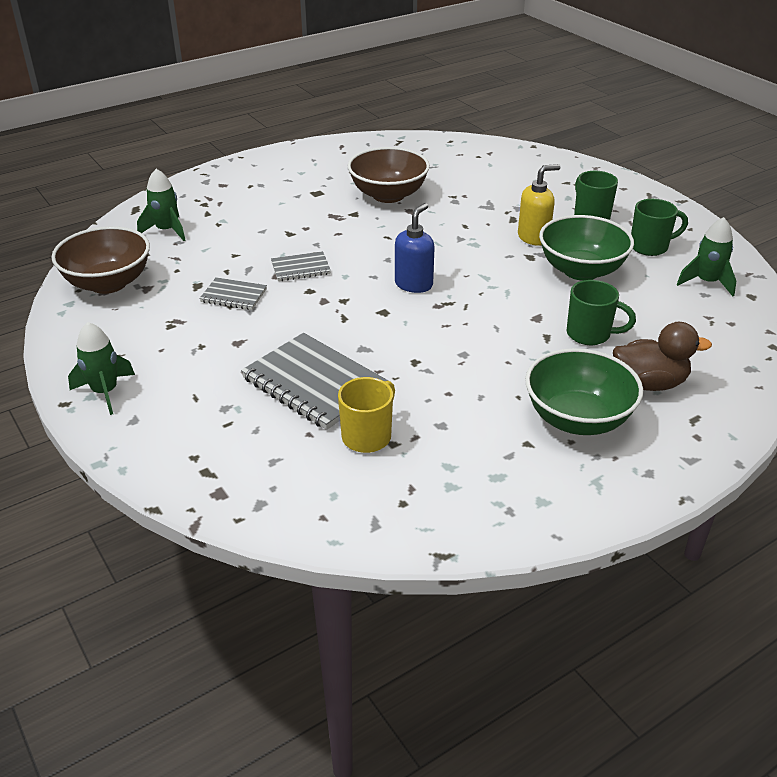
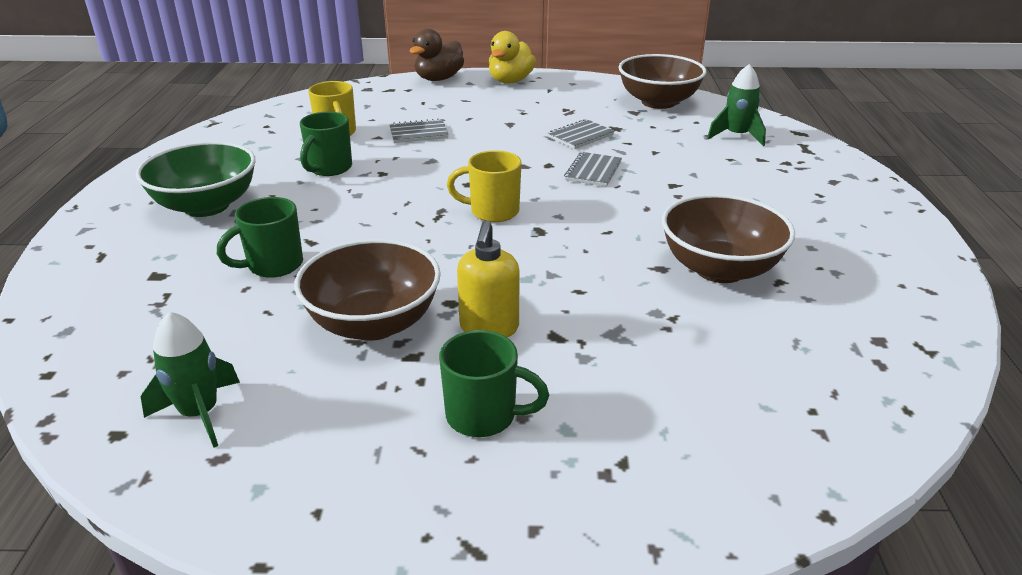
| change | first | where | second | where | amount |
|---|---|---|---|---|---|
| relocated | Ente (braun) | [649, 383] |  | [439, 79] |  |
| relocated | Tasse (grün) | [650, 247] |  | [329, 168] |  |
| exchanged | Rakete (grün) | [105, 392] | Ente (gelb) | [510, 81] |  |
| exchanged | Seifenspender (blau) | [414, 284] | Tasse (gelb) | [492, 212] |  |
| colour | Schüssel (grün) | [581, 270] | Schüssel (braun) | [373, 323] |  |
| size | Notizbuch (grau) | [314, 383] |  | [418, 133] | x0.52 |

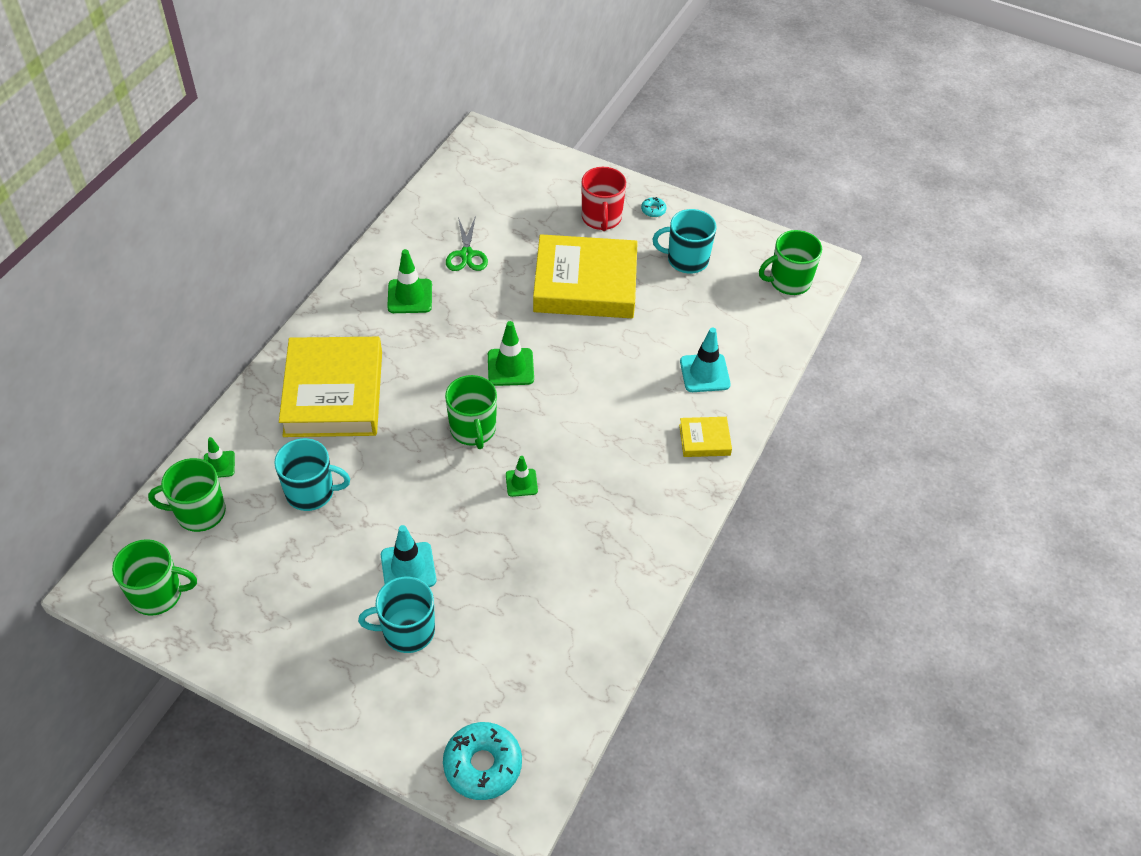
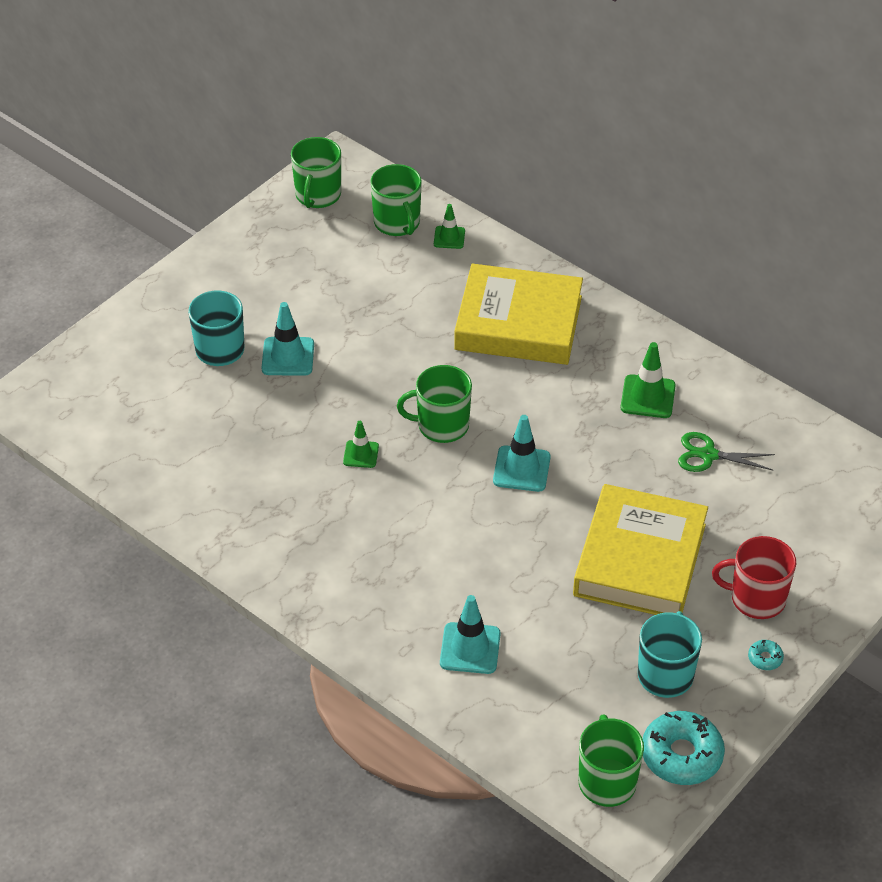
| change | first | where | second | where | amount |
|---|---|---|---|---|---|
| missing | Tasse (türkis) | [311, 492] |  |  |  |
| missing | Buch (gelb) | [704, 440] |  |  |  |
| relocated | Donut (türkis) | [482, 765] |  | [681, 755] |  |
| colour | Leitkegel (grün) | [510, 367] | Leitkegel (türkis) | [521, 469] |  |
| spun | Tasse (grün) | [199, 512] |  | [397, 223] | 150 degrees clockwise |

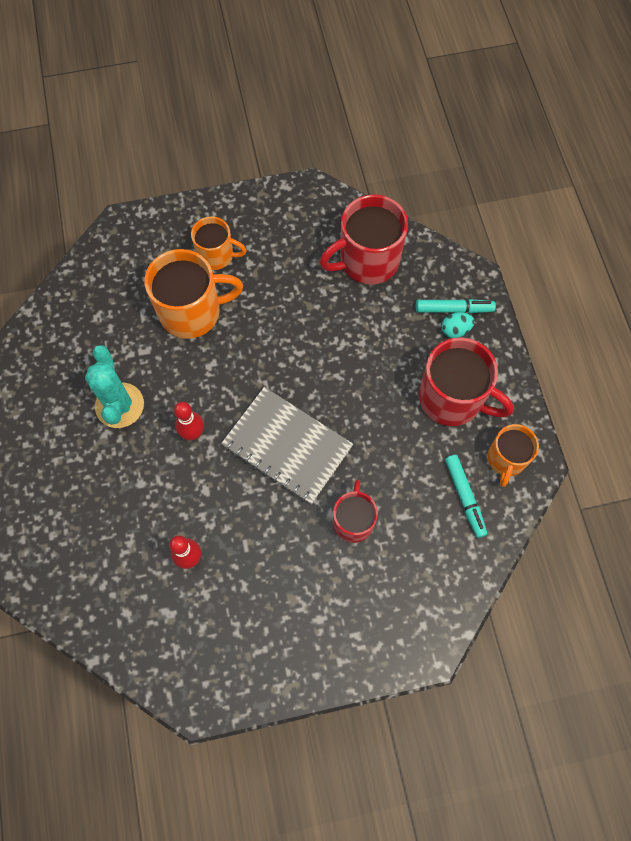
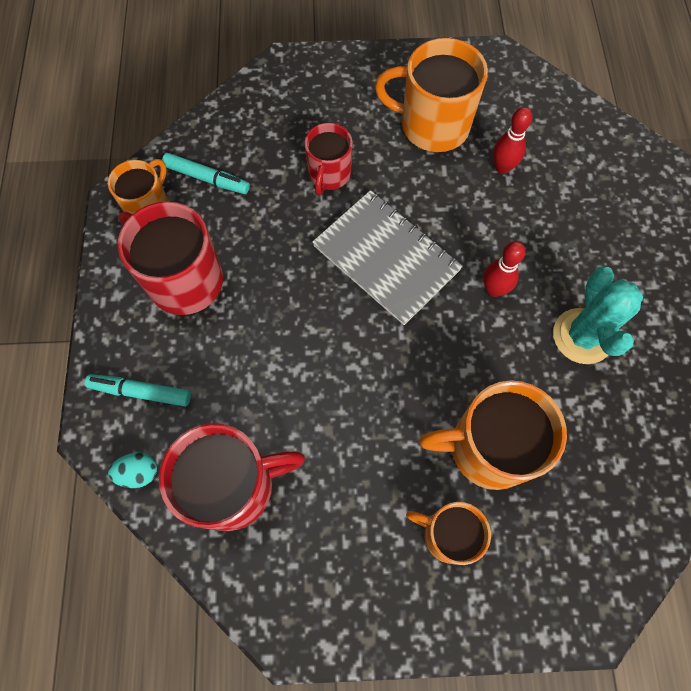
| change | first | where | second | where | amount |
|---|---|---|---|---|---|
| appeared |  |  | Tasse (orange) | [432, 125] |  |
| relocated | Ei (türkis) | [455, 330] |  | [139, 473] |  |
| spun | Filzstift (türkis) | [464, 497] |  | [207, 178] | 120 degrees clockwise |

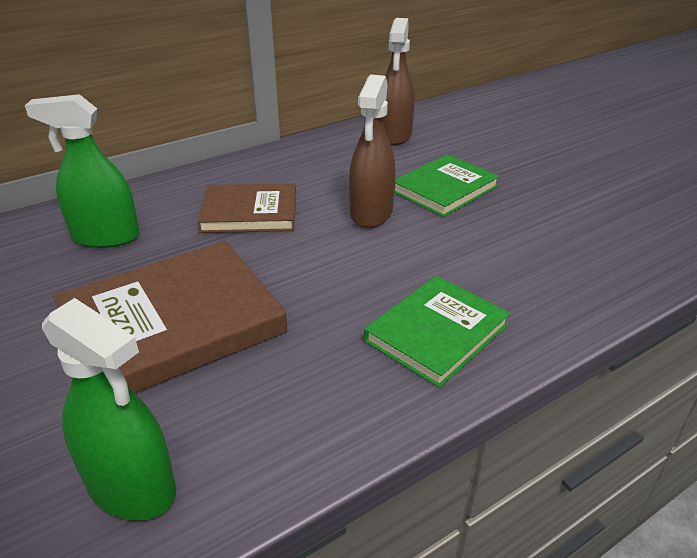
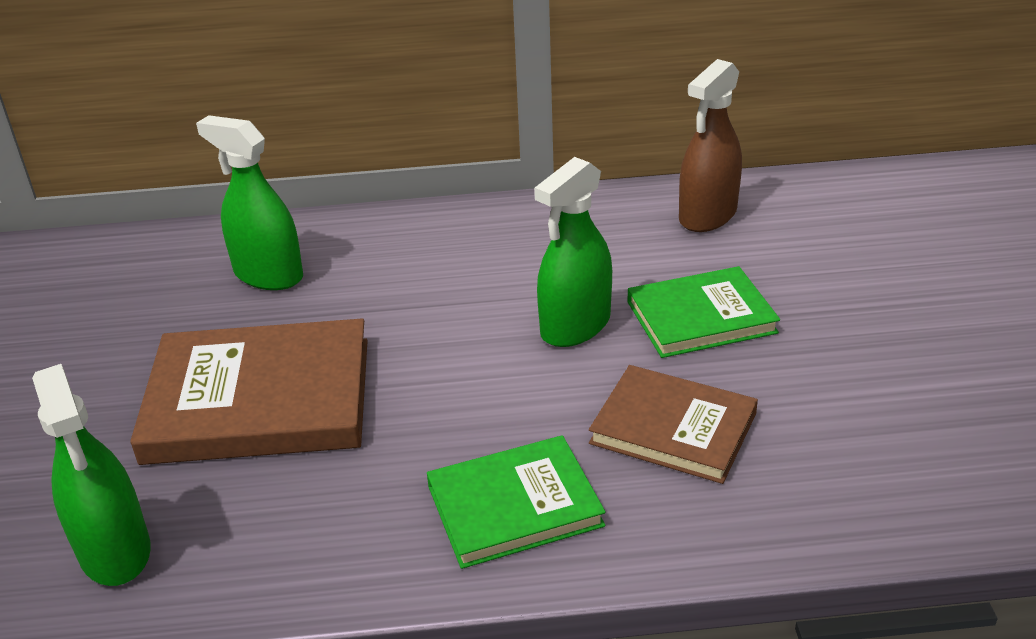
| change | first | where | second | where | amount |
|---|---|---|---|---|---|
| relocated | Buch (braun) | [249, 212] |  | [673, 428] |  |
| colour | Sprühflasche (braun) | [371, 213] | Sprühflasche (grün) | [575, 326] |  |

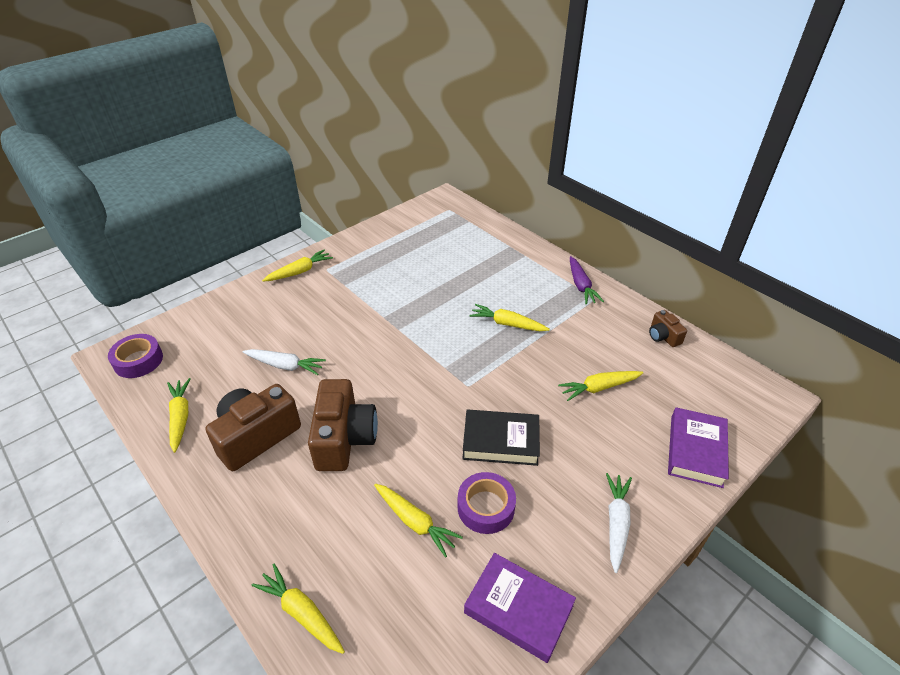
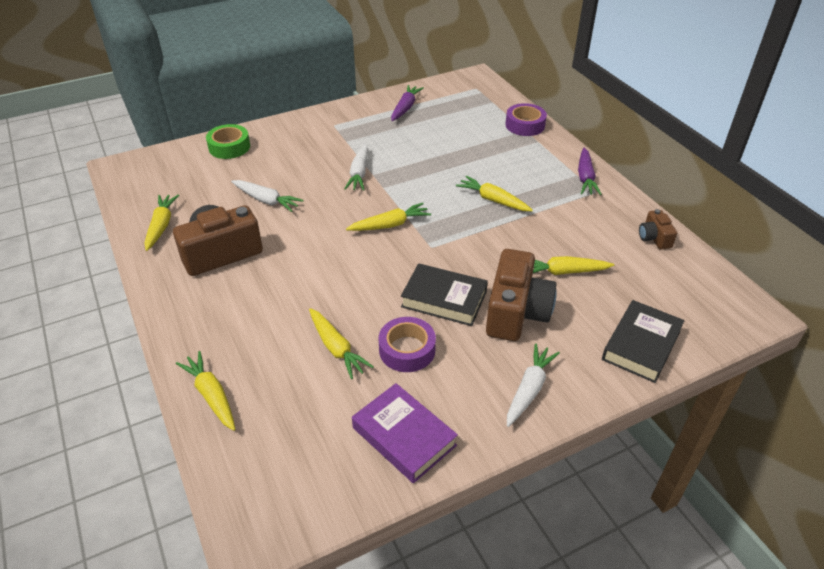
| change | first | where | second | where | amount |
|---|---|---|---|---|---|
| appeared |  |  | Klebeband (grün) | [229, 147] |  |
| appeared |  |  | Karotte (weiß) | [359, 173] |  |
| appeared |  |  | Karotte (lila) | [405, 108] |  |
| relocated | Klebeband (lila) | [138, 361] |  | [525, 125] |  |
| relocated | Karotte (gelb) | [300, 271] |  | [390, 225] |  |
| relocated | Kamera (braun) | [344, 438] |  | [516, 312] |  |
| colour | Buch (lila) | [696, 450] | Buch (schwarz) | [641, 345] |  |

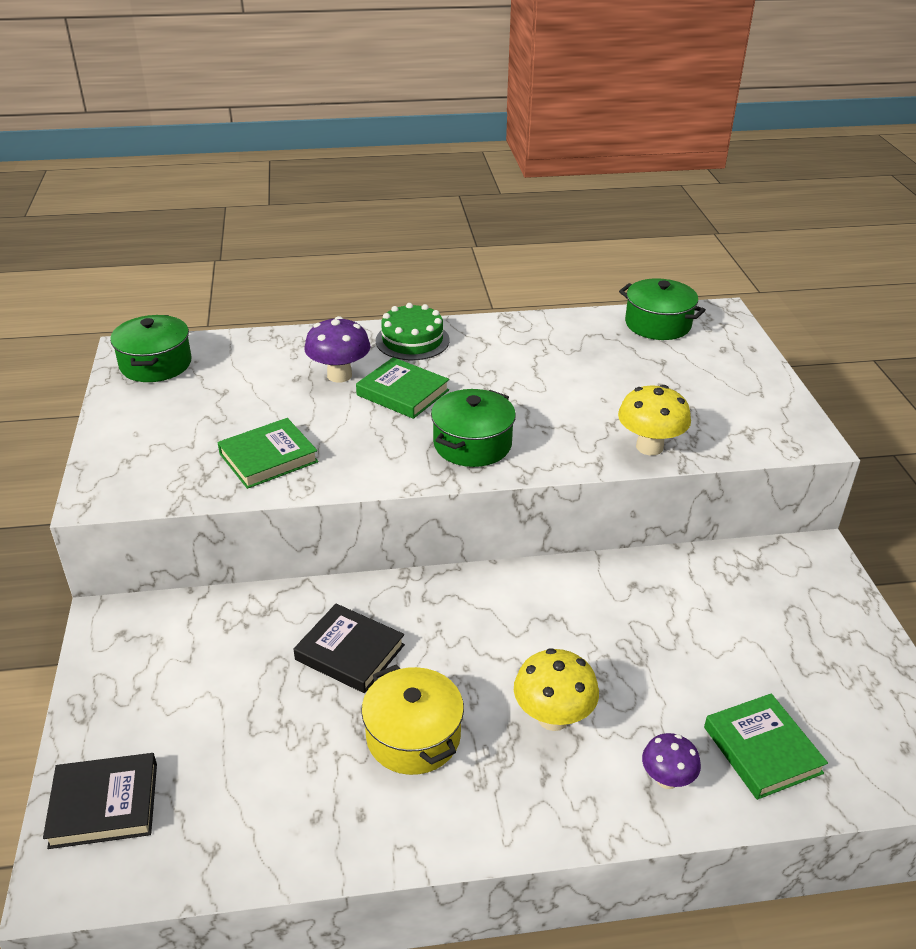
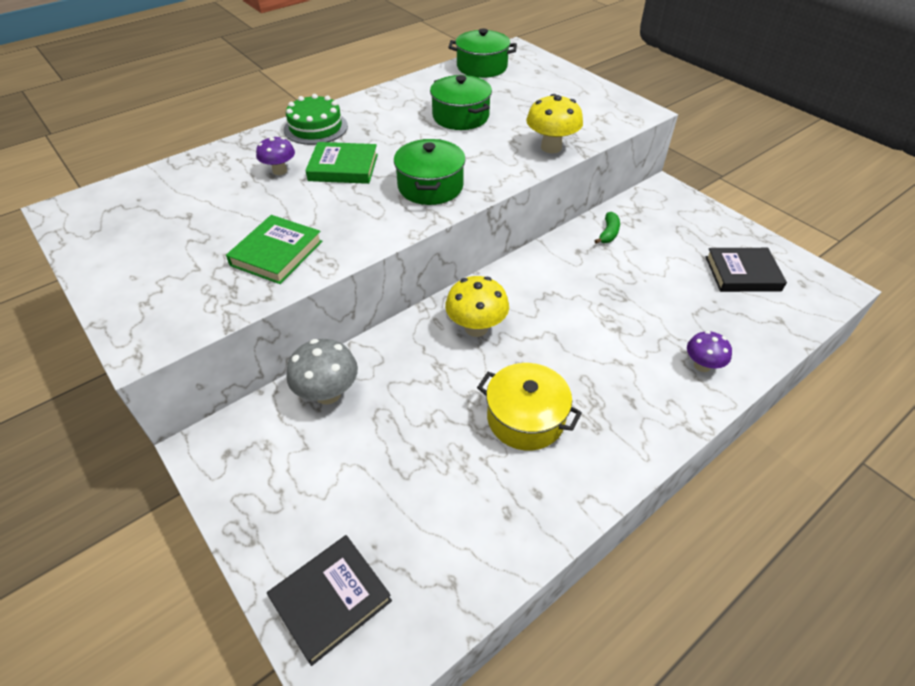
| change | first | where | second | where | amount |
|---|---|---|---|---|---|
| missing | Buch (grün) | [762, 750] |  |  |  |
| appeared |  |  | Pilz (grau) | [328, 393] |  |
| appeared |  |  | Banane (grün) | [608, 233] |  |
| relocated | Kochtopf (grün) | [156, 364] |  | [460, 116] |  |
| relocated | Buch (schwarz) | [350, 652] |  | [742, 273] |  |
| relocated | Pilz (gelb) | [553, 717] |  | [476, 328] |  |
| size | Pilz (lila) | [339, 375] |  | [280, 171] | x0.65 |

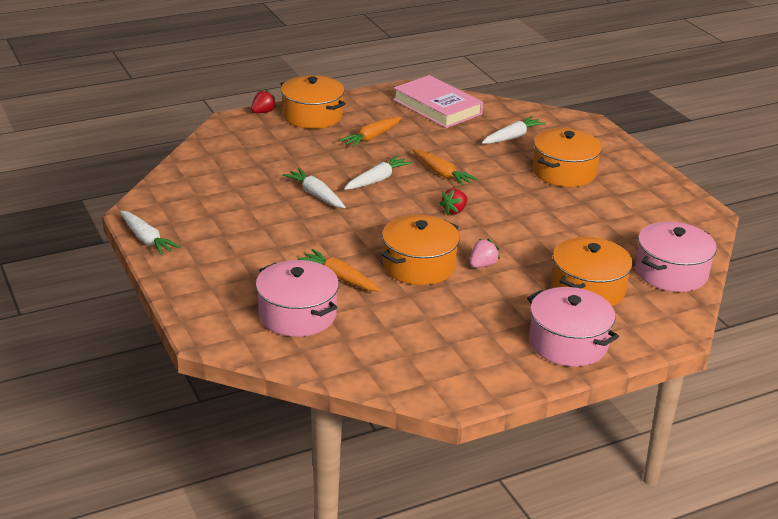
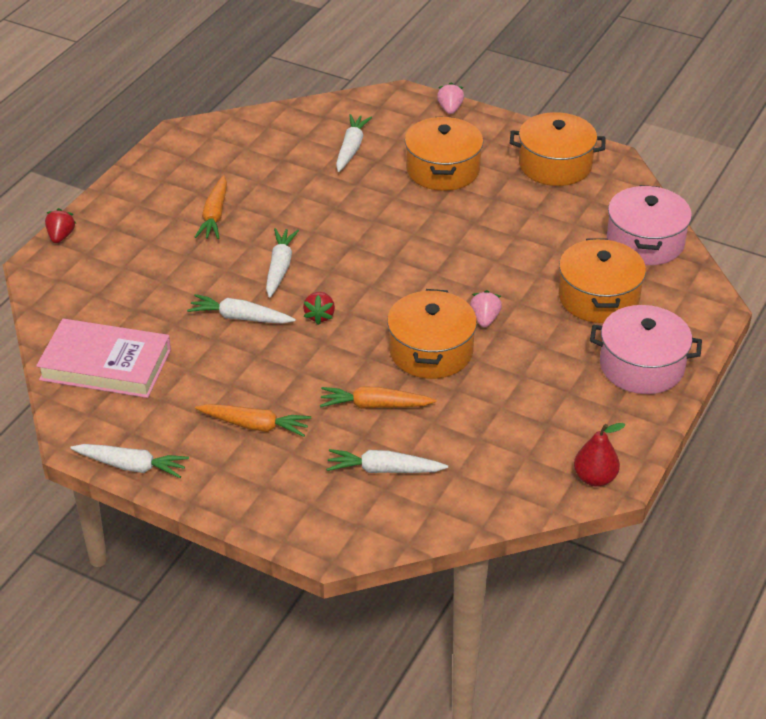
| change | first | where | second | where | amount |
|---|---|---|---|---|---|
| appeared |  |  | Erdbeere (rosa) | [450, 109] |  |
| appeared |  |  | Birne (rot) | [595, 478] |  |
| relocated | Kochtopf (orange) | [312, 116] |  | [555, 165] |  |
| relocated | Buch (rosa) | [437, 107] |  | [105, 365] |  |
| relocated | Karotte (orange) | [441, 173] |  | [255, 425] |  |
| relocated | Erdbeere (rot) | [454, 211] |  | [319, 316] |  |
| exchanged | Kochtopf (rosa) | [297, 314] | Karotte (weiß) | [384, 470] |  |

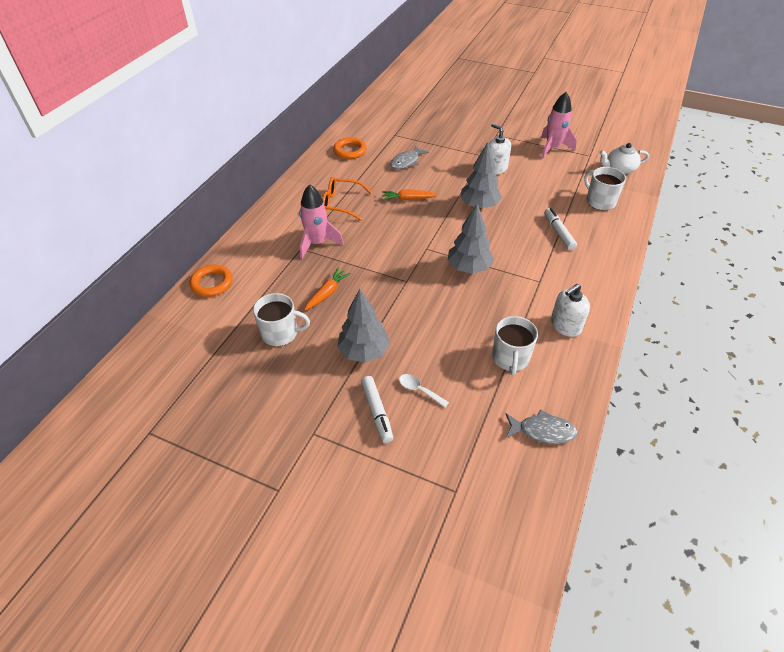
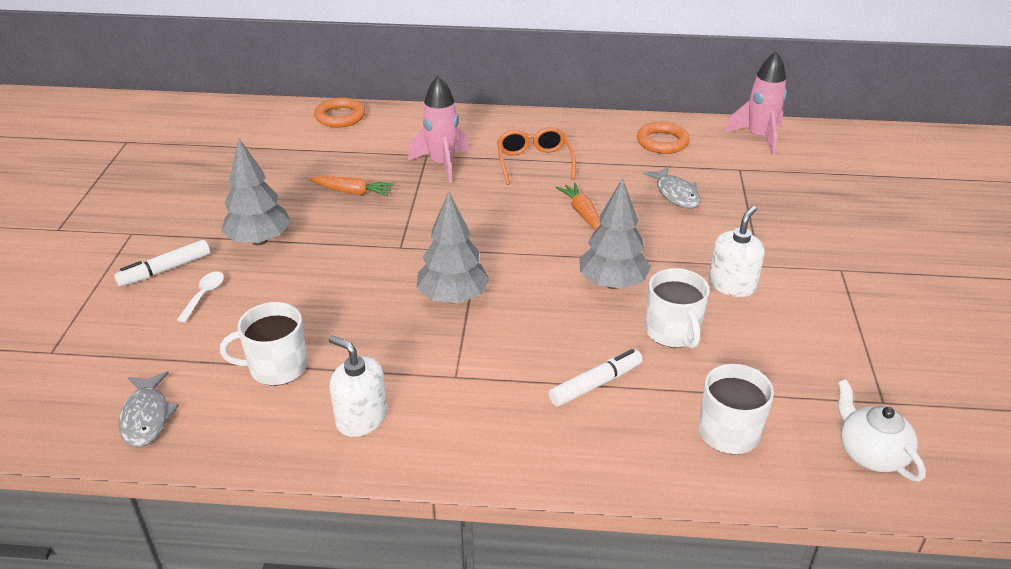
| change | first | where | second | where | amount |
|---|---|---|---|---|---|
| relocated | Tasse (weiß) | [280, 333] |  | [673, 332] |  |
| relocated | Rakete (rosa) | [552, 148] |  | [759, 137] |  |
| spun | Fisch (grau) | [406, 162] |  | [676, 194] | 135 degrees counterclockwise |

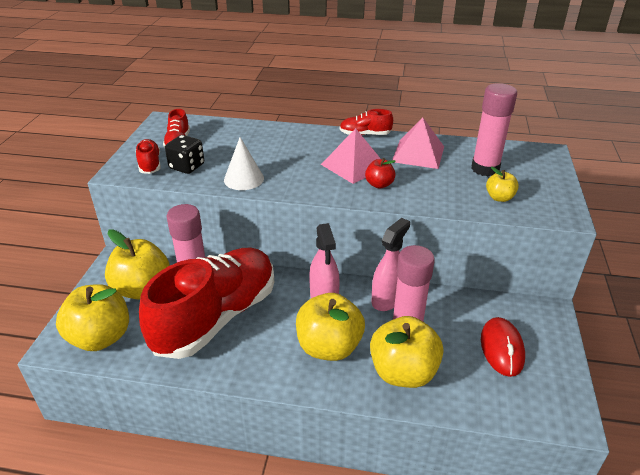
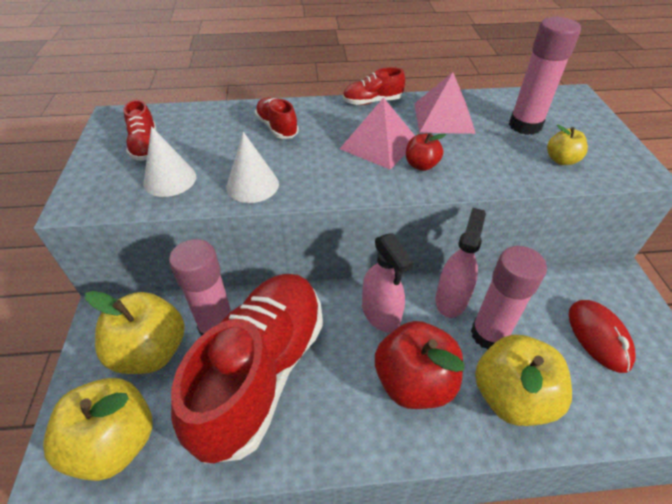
| change | first | where | second | where | amount |
|---|---|---|---|---|---|
| relocated | Schuh (rot) | [150, 164] |  | [277, 128] |  |
| exchanged | Spielwürfel (schwarz) | [187, 167] | Kegel (weiß) | [170, 179] |  |
| colour | Apfel (gelb) | [329, 347] | Apfel (rot) | [414, 382] |  |

